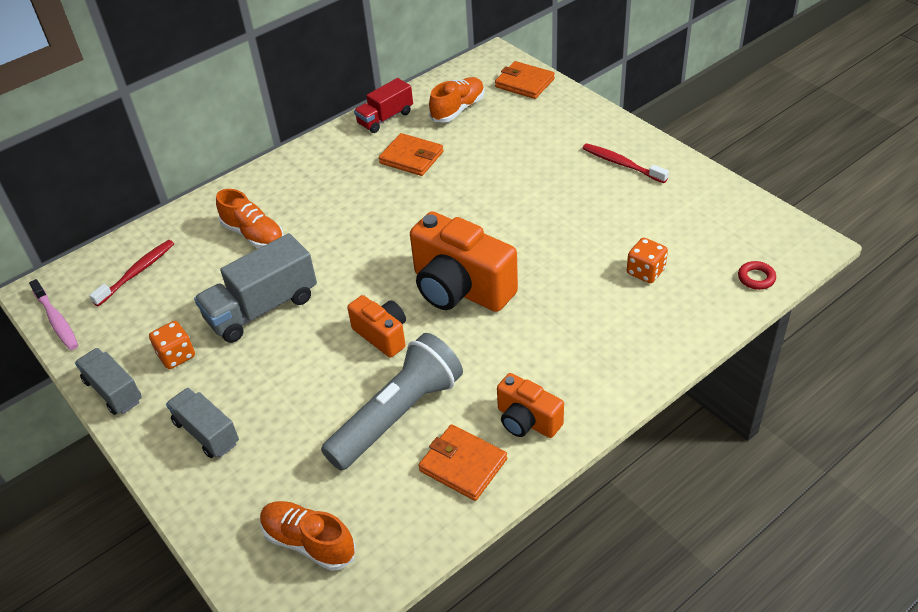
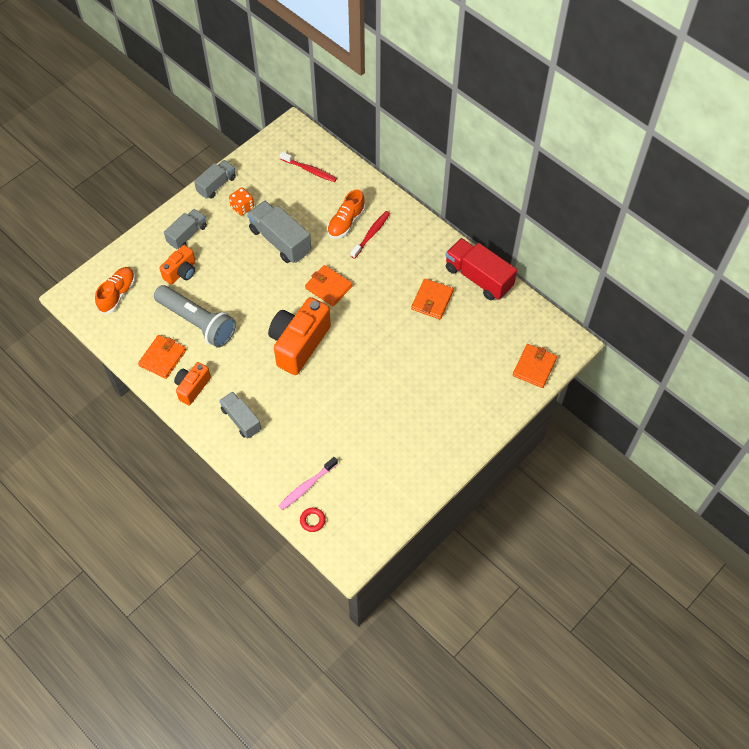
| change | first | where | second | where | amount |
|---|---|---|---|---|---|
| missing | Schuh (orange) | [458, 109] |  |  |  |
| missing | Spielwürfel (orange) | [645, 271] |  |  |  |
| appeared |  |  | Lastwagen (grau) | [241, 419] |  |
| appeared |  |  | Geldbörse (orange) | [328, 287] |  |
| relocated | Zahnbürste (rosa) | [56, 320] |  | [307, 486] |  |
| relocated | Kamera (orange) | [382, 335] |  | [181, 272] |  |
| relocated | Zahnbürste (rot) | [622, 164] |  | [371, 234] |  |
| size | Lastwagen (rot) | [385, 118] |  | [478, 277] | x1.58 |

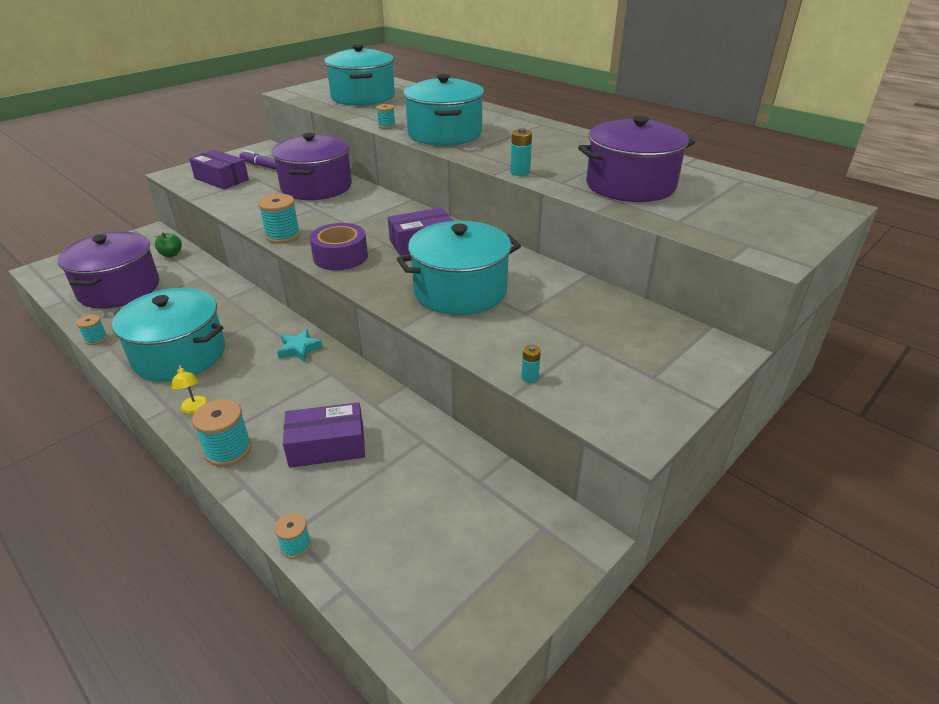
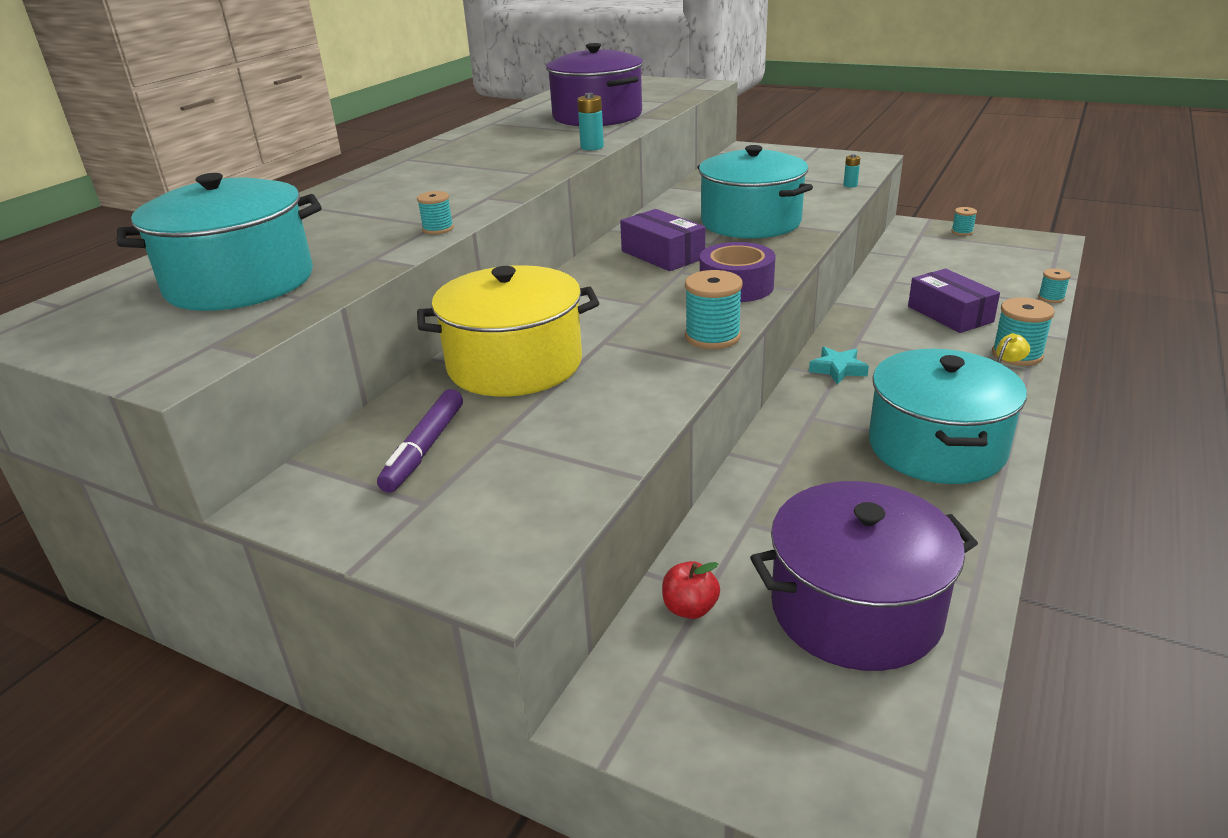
| change | first | where | second | where | amount |
|---|---|---|---|---|---|
| missing | Schachtel (lila) | [221, 179] |  |  |  |
| missing | Kochtopf (türkis) | [444, 134] |  |  |  |
| relocated | Garnrolle (türkis) | [96, 339] |  | [962, 232] |  |
| colour | Apfel (grün) | [171, 254] | Apfel (rot) | [690, 608] |  |
| colour | Kochtopf (lila) | [316, 187] | Kochtopf (gelb) | [515, 364] |  |

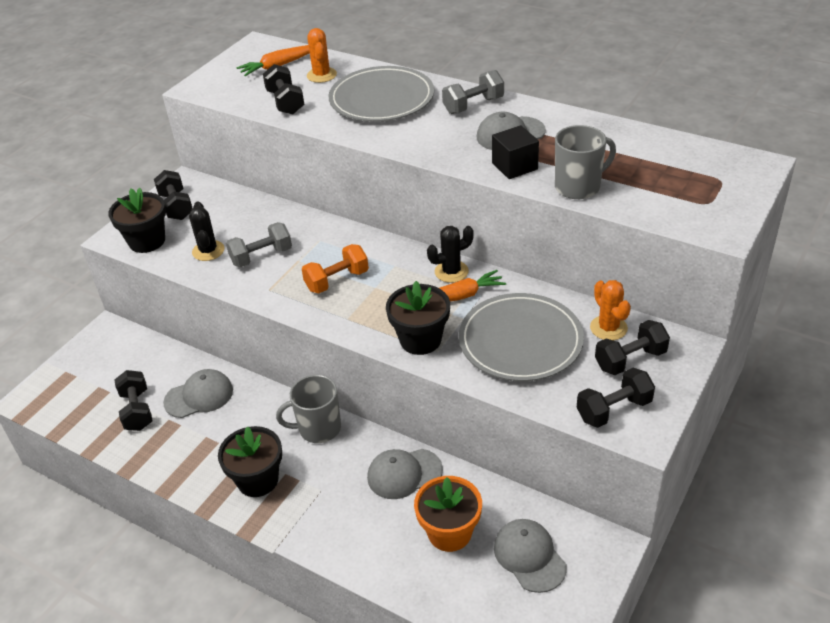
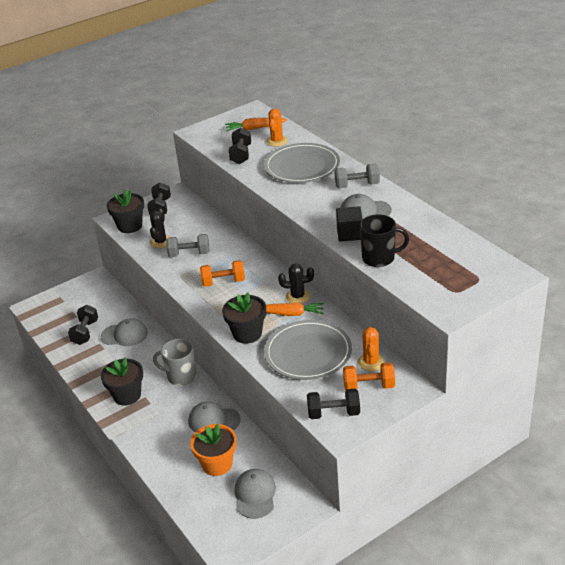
| change | first | where | second | where | amount |
|---|---|---|---|---|---|
| colour | Tasse (grau) | [579, 187] | Tasse (schwarz) | [379, 258] |  |
| colour | Hantel (schwarz) | [630, 360] | Hantel (orange) | [369, 386] |  |

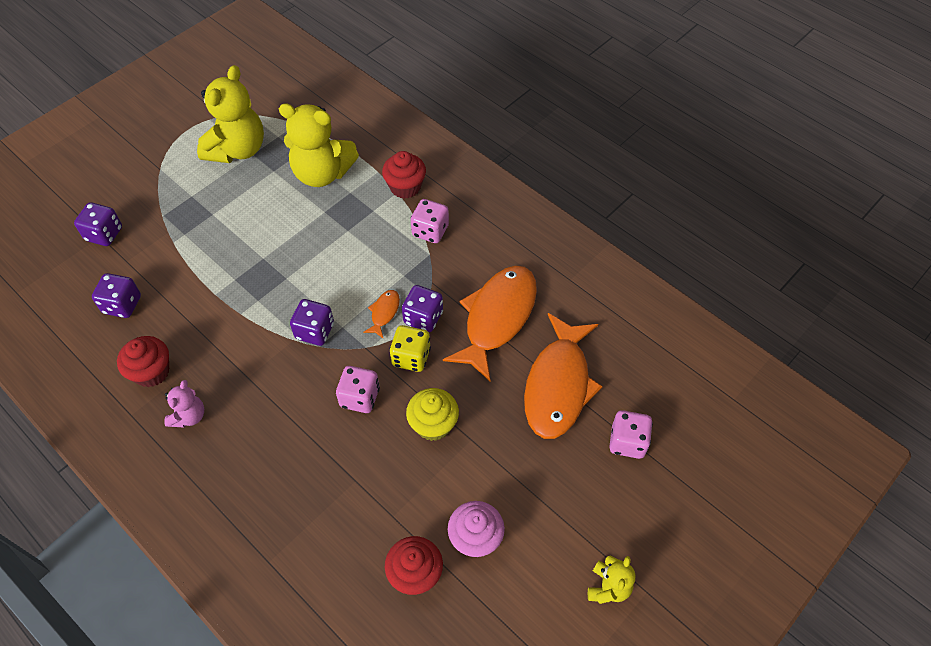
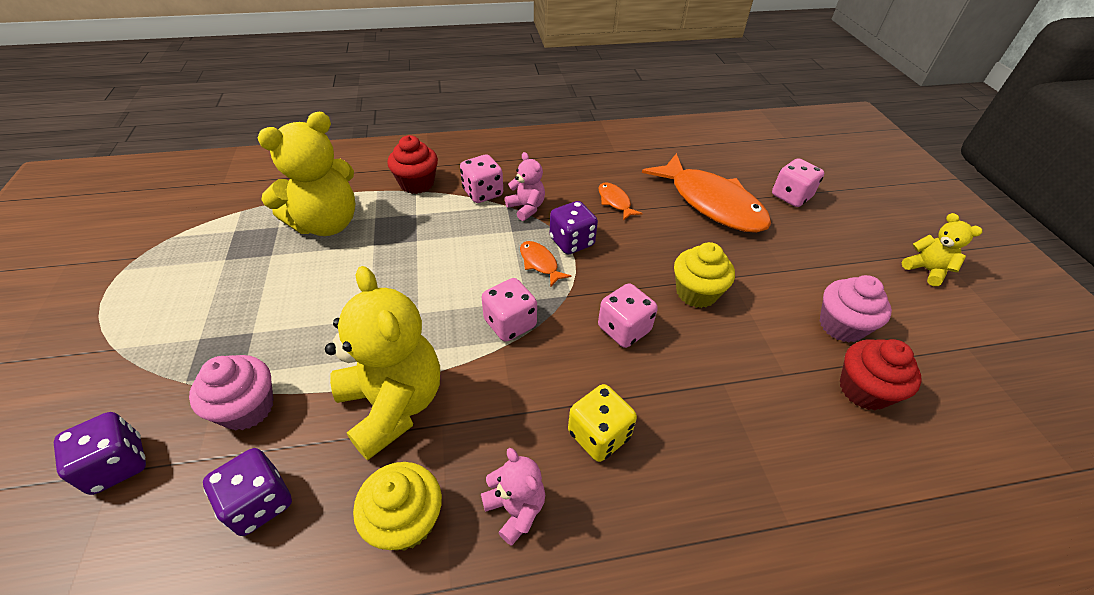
| change | first | where | second | where | amount |
|---|---|---|---|---|---|
| appeared |  |  | Muffin (rosa) | [247, 408] |  |
| appeared |  |  | Teddybär (rosa) | [526, 208] |  |
| relocated | Teddybär (gelb) | [237, 150] |  | [393, 404] |  |
| relocated | Spielwürfel (gelb) | [411, 357] |  | [598, 435] |  |
| colour | Muffin (rot) | [152, 372] | Muffin (gelb) | [406, 520] |  |
| colour | Spielwürfel (lila) | [315, 331] | Spielwürfel (rosa) | [510, 323] |  |
| size | Fisch (orange) | [497, 318] |  | [615, 201] | x0.42 |

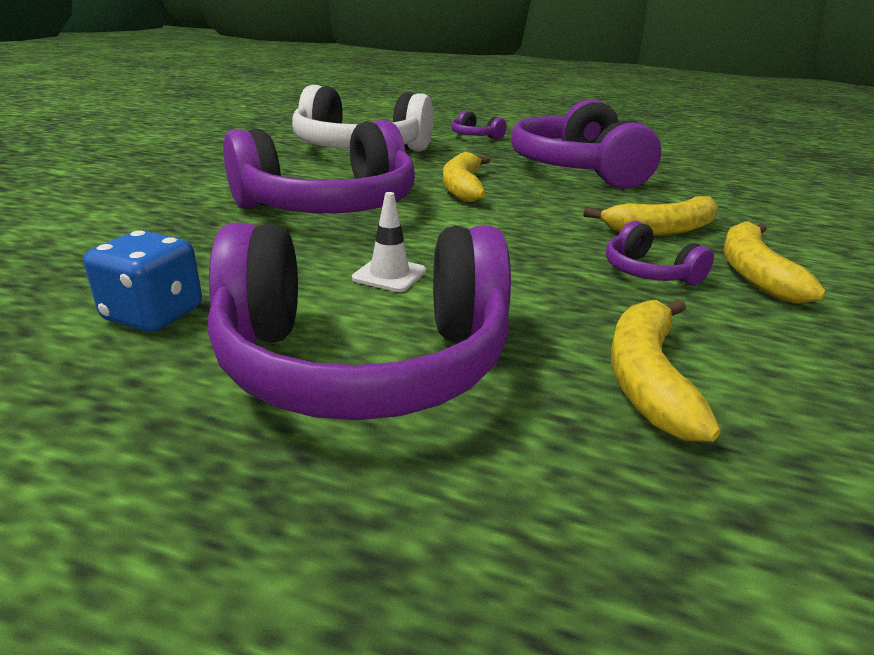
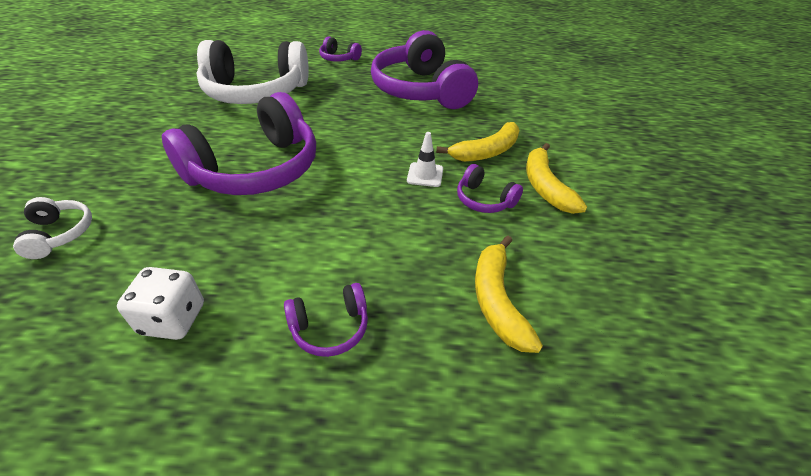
| change | first | where | second | where | amount |
|---|---|---|---|---|---|
| missing | Banane (gelb) | [462, 187] |  |  |  |
| appeared |  |  | Kopfhörer (weiß) | [59, 234] |  |
| relocated | Leitkegel (weiß) | [389, 275] |  | [425, 175] |  |
| colour | Spielwürfel (blau) | [154, 315] | Spielwürfel (weiß) | [173, 319] |  |
| size | Kopfhörer (lila) | [364, 359] |  | [330, 327] | x0.43 |

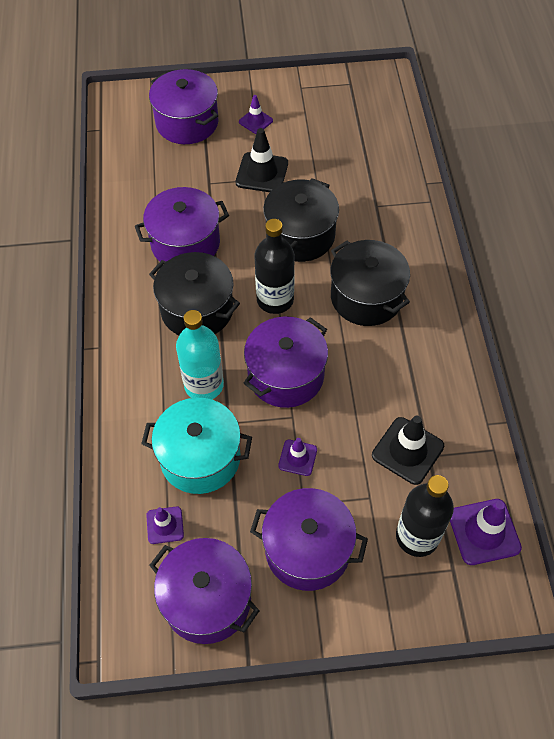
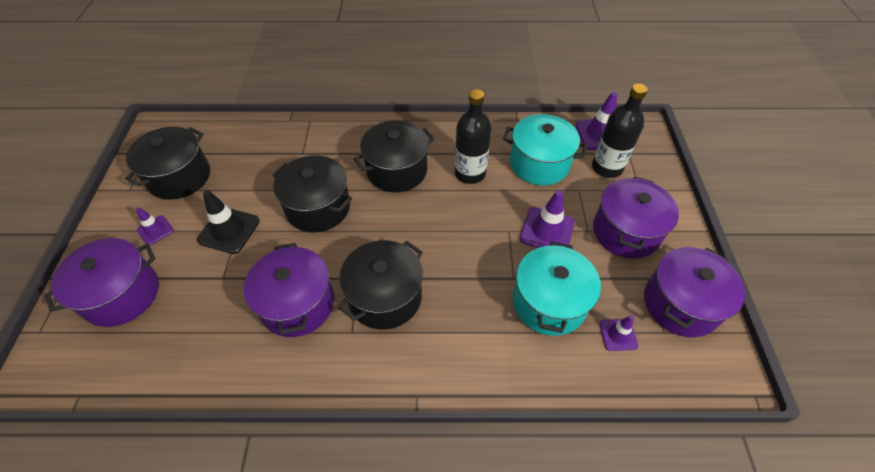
| change | first | where | second | where | amount |
|---|---|---|---|---|---|
| missing | Flasche (türkis) | [204, 385] |  |  |  |
| missing | Kochtopf (lila) | [286, 375] |  |  |  |
| appeared |  |  | Kochtopf (schwarz) | [179, 177] |  |
| relocated | Flasche (schwarz) | [275, 300] |  | [470, 173] |  |
| exchanged | Leitkegel (schwarz) | [407, 451] | Kochtopf (türkis) | [539, 164] |  |
| size | Leitkegel (lila) | [297, 458] |  | [547, 230] | x1.68 |

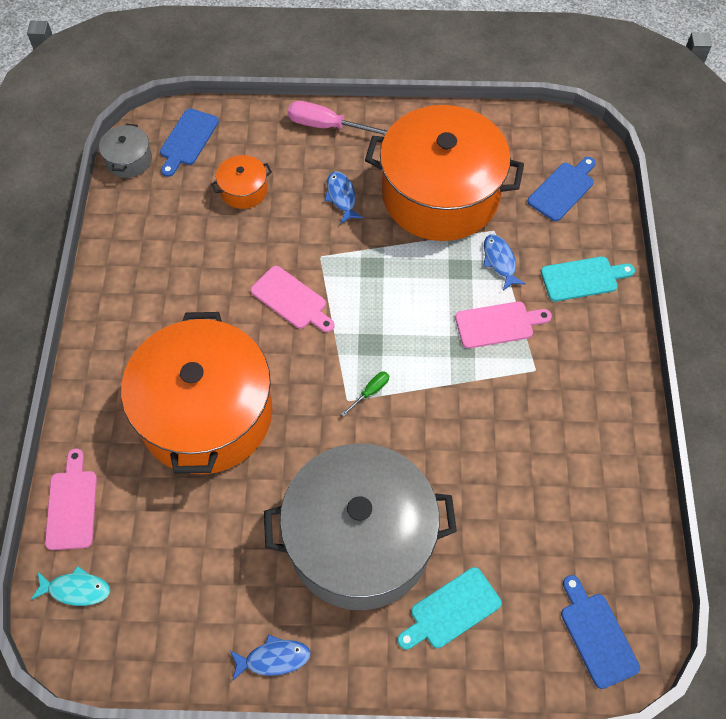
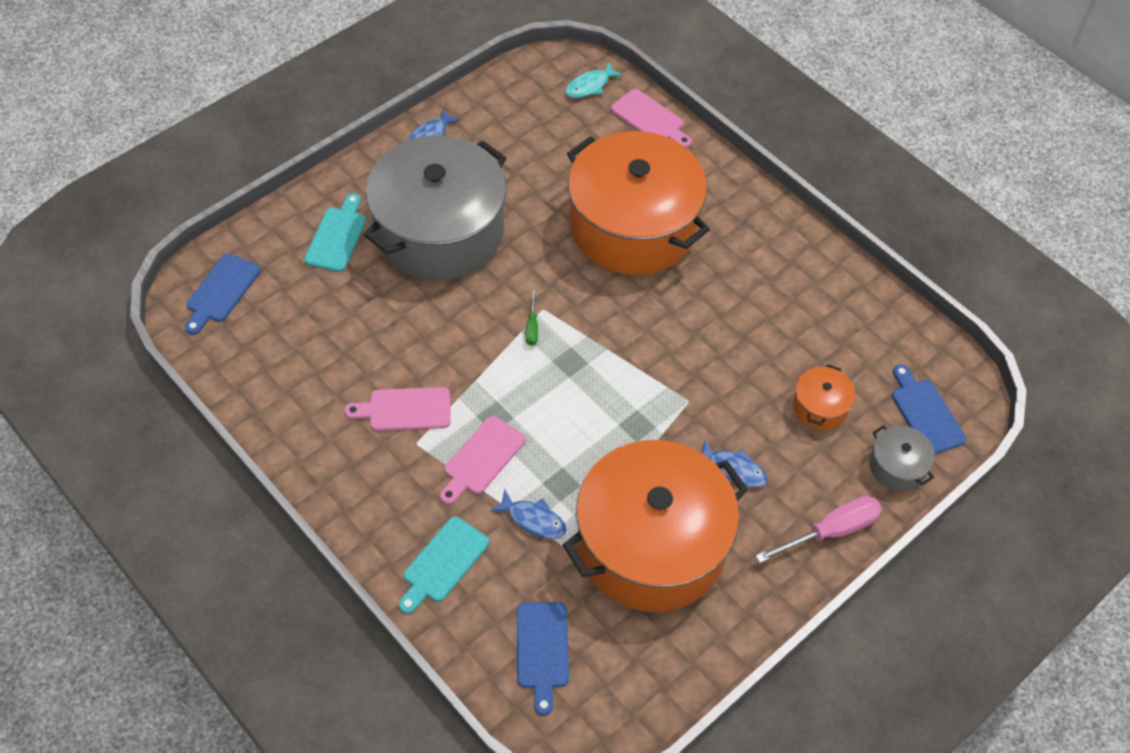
| change | first | where | second | where | amount |
|---|---|---|---|---|---|
| relocated | Kochtopf (grau) | [129, 160] |  | [897, 466] |  |
| relocated | Schneidebrett (rosa) | [291, 300] |  | [405, 409] |  |
| spun | Schneidebrett (blau) | [597, 635] |  | [221, 291] | 90 degrees clockwise |

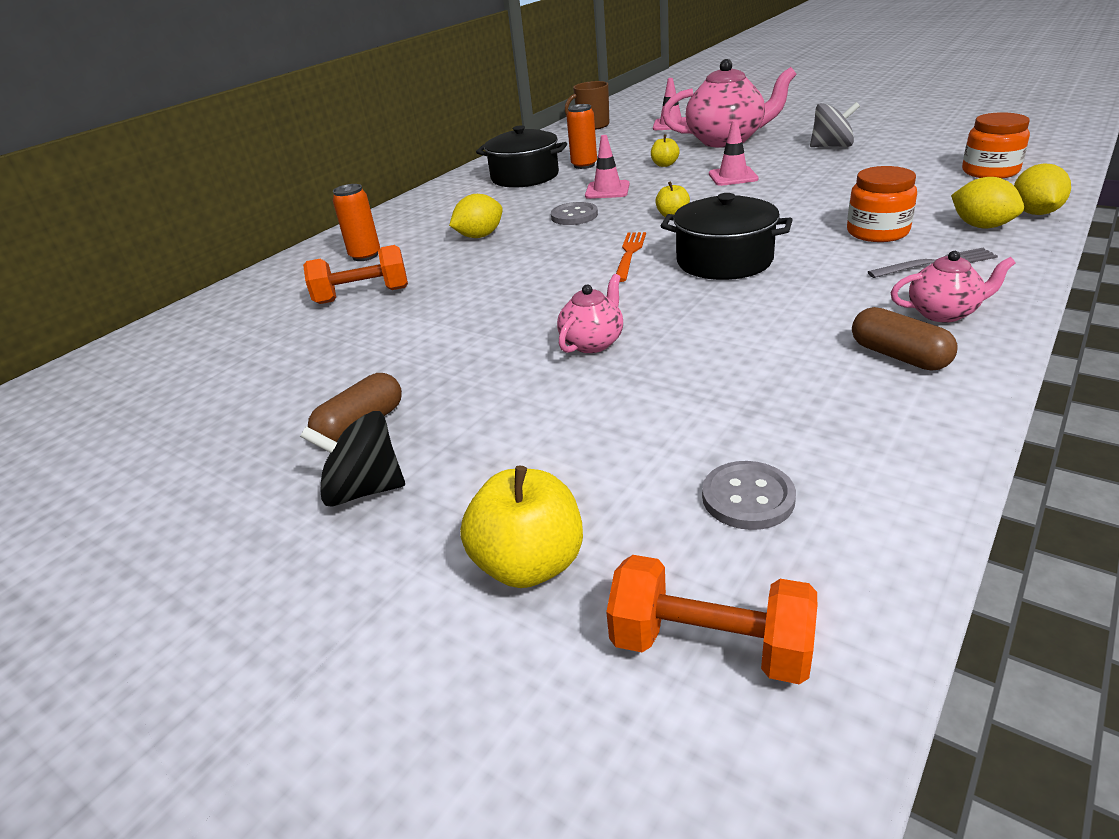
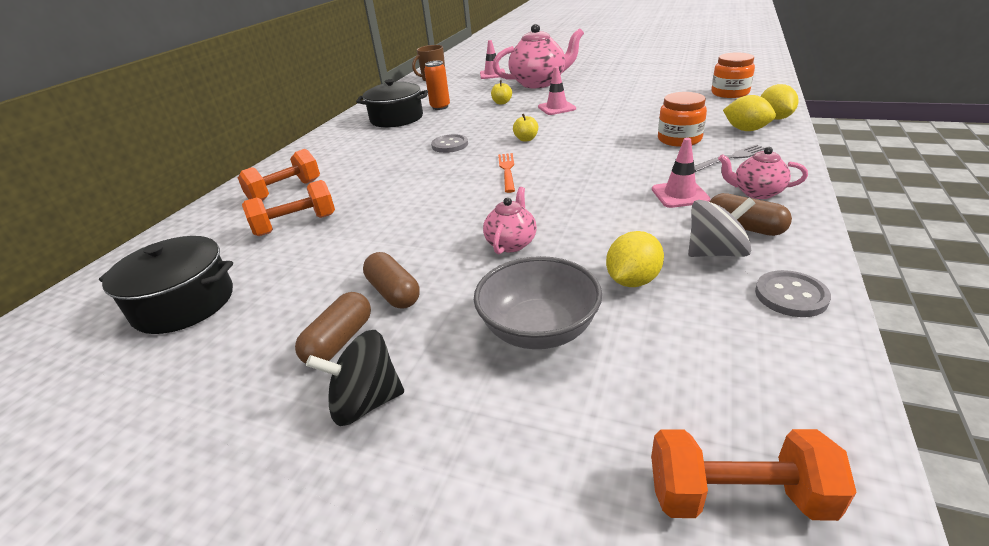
| change | first | where | second | where | amount |
|---|---|---|---|---|---|
| missing | Apfel (gelb) | [529, 564] |  |  |  |
| appeared |  |  | Kapsel (braun) | [393, 292] |  |
| appeared |  |  | Schüssel (grau) | [538, 329] |  |
| relocated | Zitrone (gelb) | [480, 236] |  | [632, 280] |  |
| relocated | Leitkegel (rosa) | [607, 190] |  | [680, 195] |  |
| relocated | Kochtopf (schwarz) | [724, 261] |  | [184, 303] |  |
| relocated | Knopf (grau) | [748, 498] |  | [791, 296] |  |
| relocated | Kreisel (grau) | [832, 146] |  | [715, 252] |  |
| exchanged | Dose (orange) | [365, 256] | Hantel (orange) | [285, 191] |  |
| spun | Teekanne (rosa) | [943, 313] |  | [756, 192] | 150 degrees counterclockwise |

